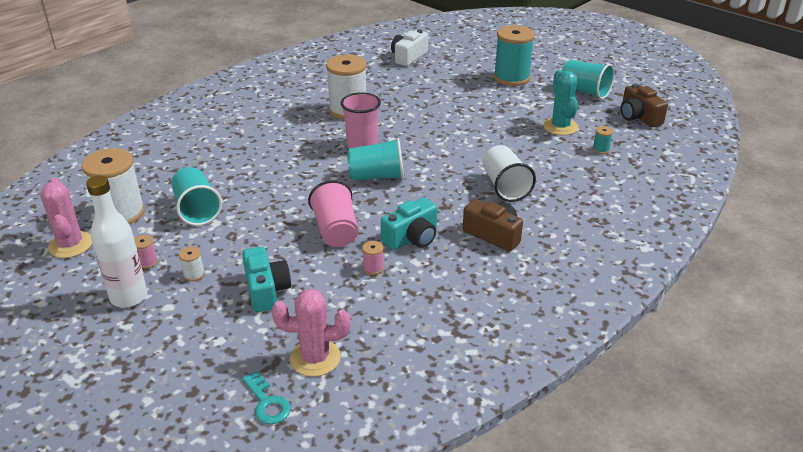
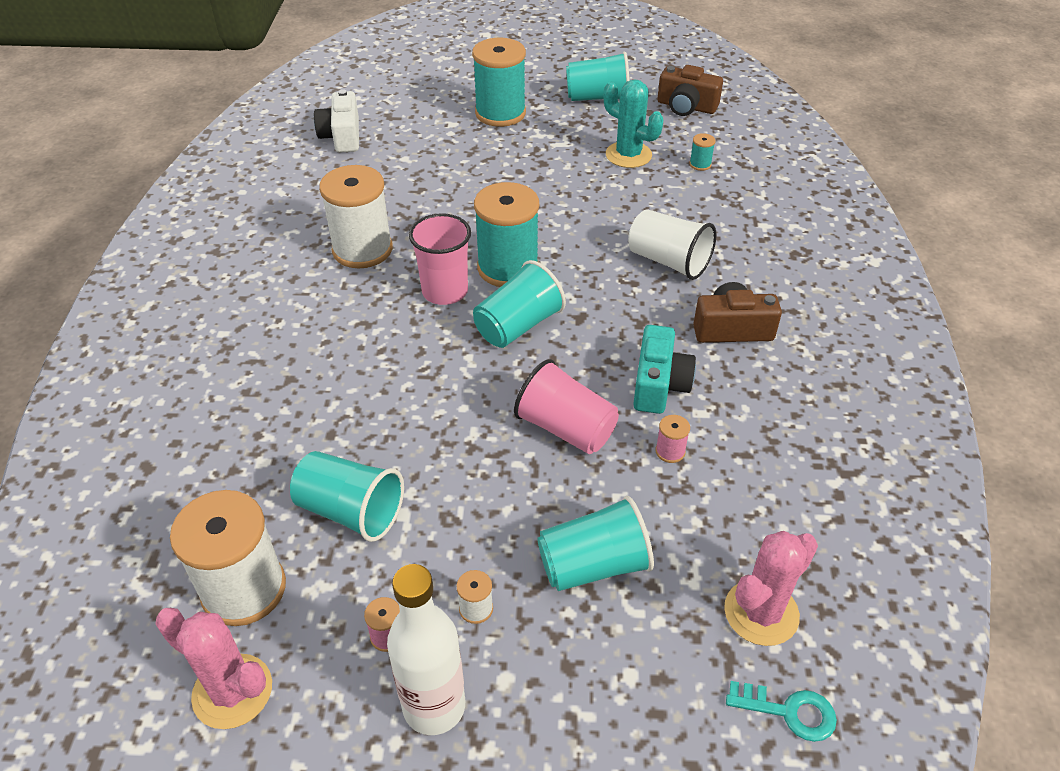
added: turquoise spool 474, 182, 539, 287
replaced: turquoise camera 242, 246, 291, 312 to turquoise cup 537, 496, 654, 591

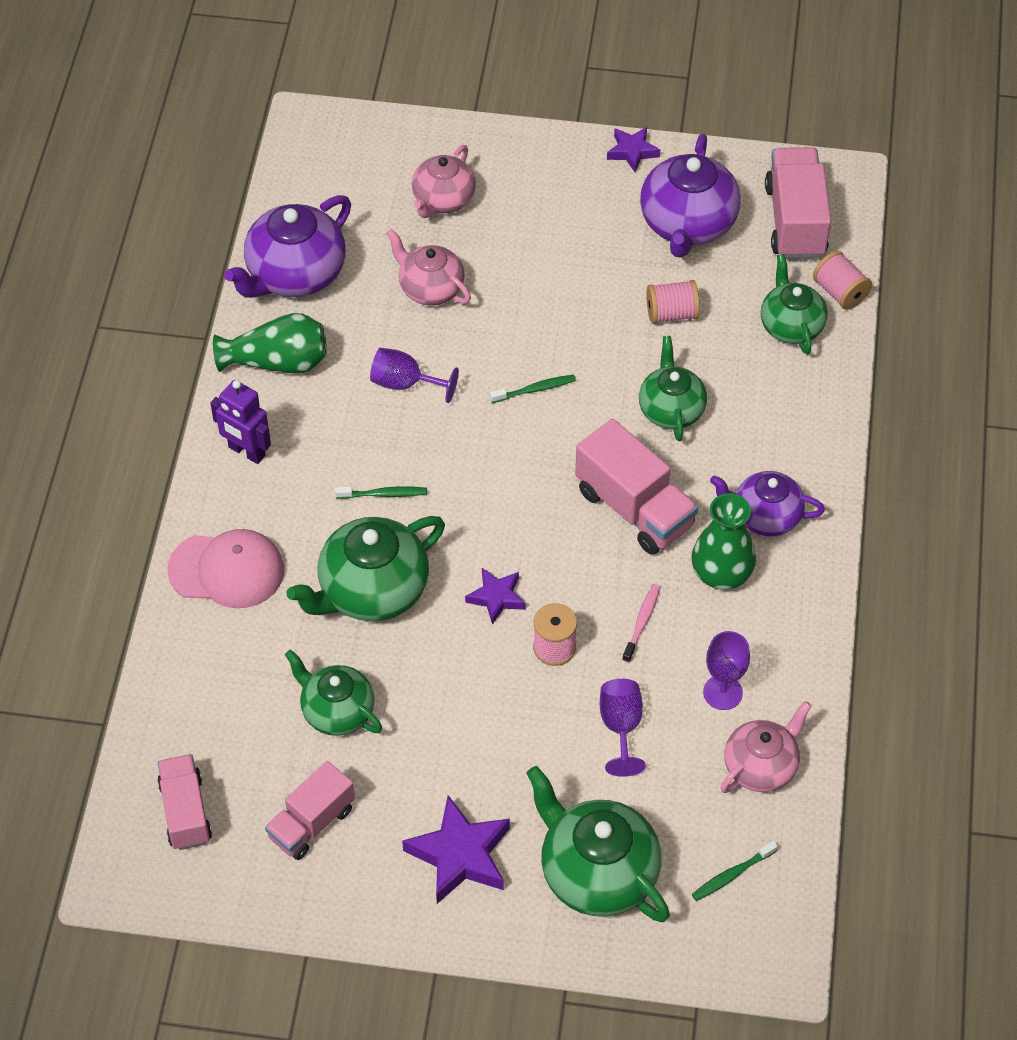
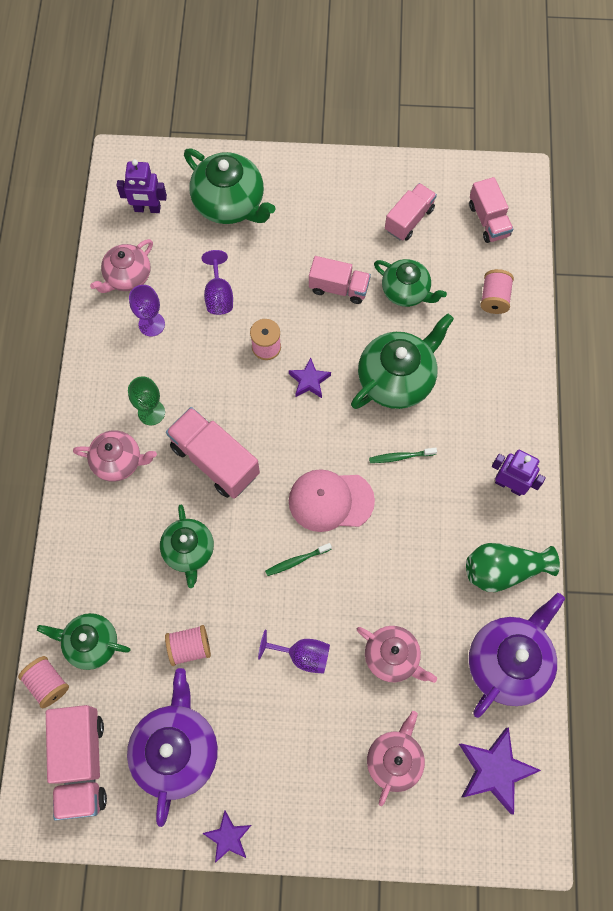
removed: pink toothbrush 622, 584, 660, 663
added: pink truck 309, 256, 371, 304; pink spool 480, 269, 514, 314
moved: purple goblet 370, 348, 459, 403 to 258, 630, 330, 674; pink cap 167, 529, 284, 608 to 289, 469, 375, 532; purple star 402, 796, 510, 904 to 459, 727, 541, 815
replaced: green toothbrush 692, 840, 778, 901 to purple robot 117, 159, 167, 213; green vase 691, 493, 756, 590 to green goblet 128, 377, 165, 425
recoloured: purple teapot 710, 471, 825, 536 to pink teapot 73, 430, 157, 481
turned: green teapot 761, 254, 827, 354 = 37, 613, 131, 670 120 degrees clockwise

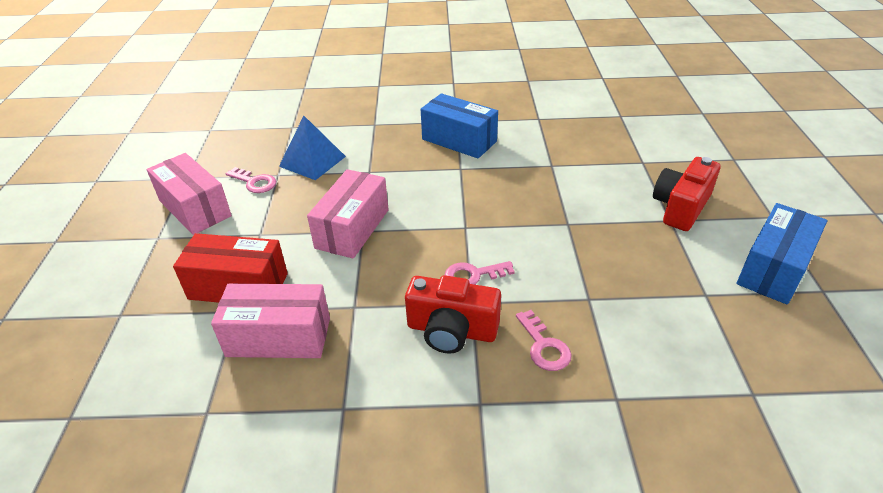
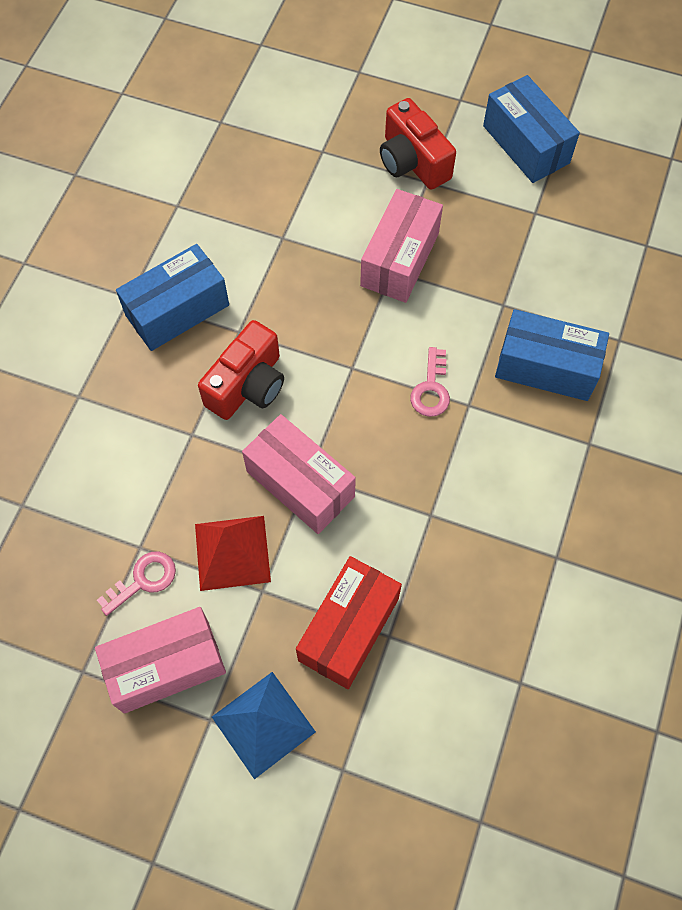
added: red pyramid 195, 516, 271, 591
moved: red camera 405, 275, 501, 354 to 198, 320, 284, 420; blue pyramid 279, 116, 346, 180 to 212, 672, 316, 779; pink box 211, 284, 330, 358 to 360, 189, 443, 303
replaced: pink key 516, 310, 572, 371 to blue box 495, 309, 609, 401

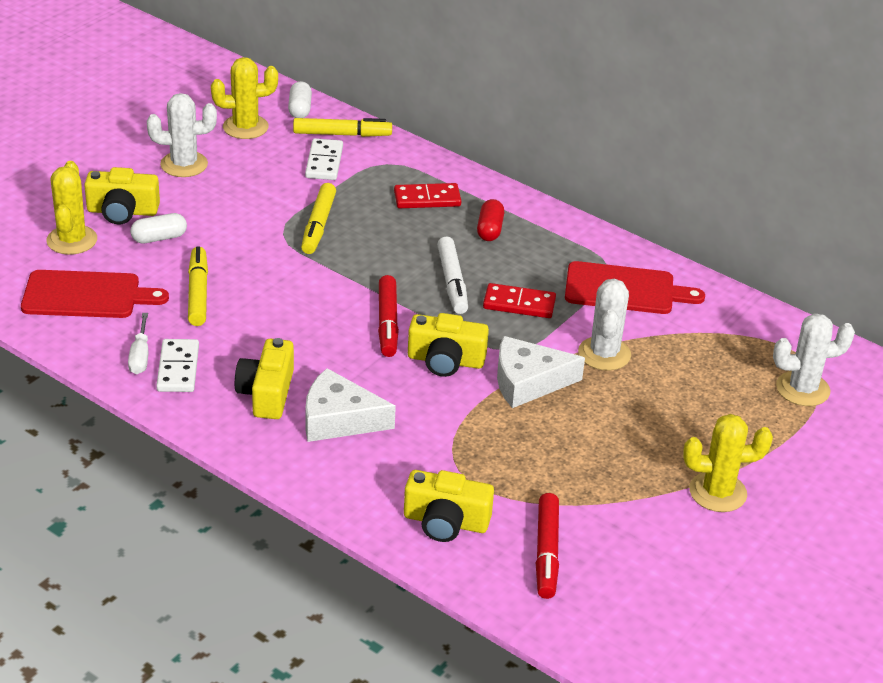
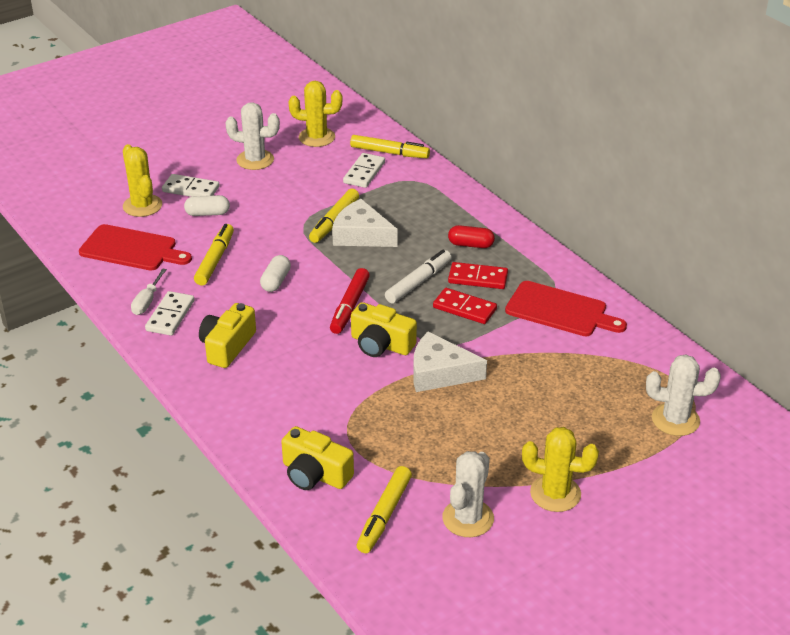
moved: white capsule 288, 81, 312, 118 to 260, 255, 291, 292; white cheese 306, 368, 396, 442 to 332, 199, 398, 247; white cactus 578, 279, 631, 371 to 442, 451, 494, 537; red domino 394, 183, 461, 208 to 448, 262, 508, 289
replaced: yellow camera 84, 167, 160, 225 to white domino 162, 174, 220, 197
recoloured: red marker 536, 493, 559, 599 to yellow marker 357, 466, 412, 553
turned: yellow cactus 46, 161, 97, 255 = 123, 144, 162, 217 45 degrees counterclockwise; white marker 437, 237, 468, 314 = 385, 250, 452, 303 150 degrees counterclockwise; red capsule 477, 199, 504, 241 = 448, 225, 495, 248 75 degrees clockwise

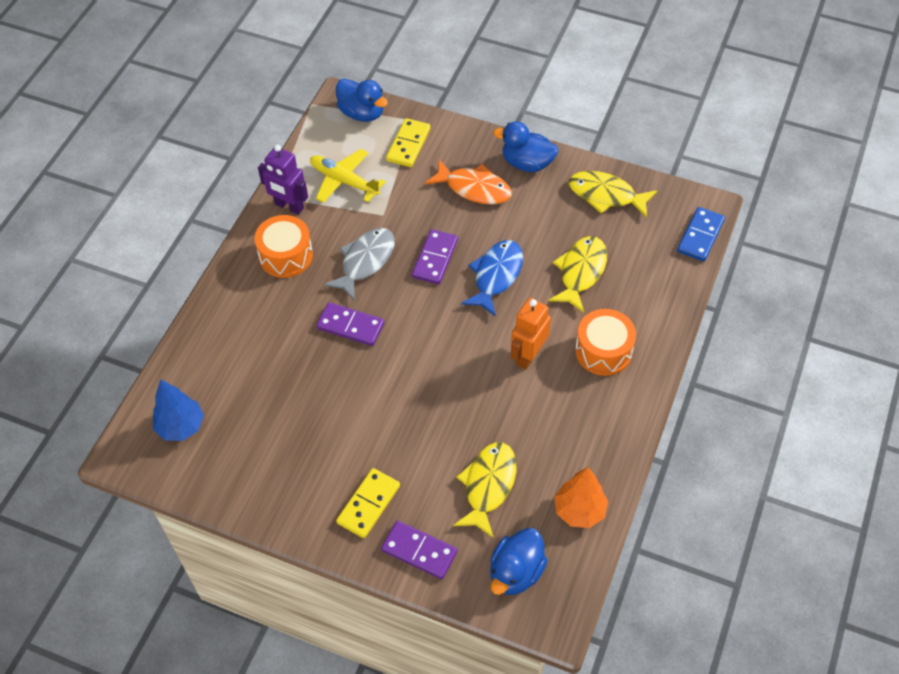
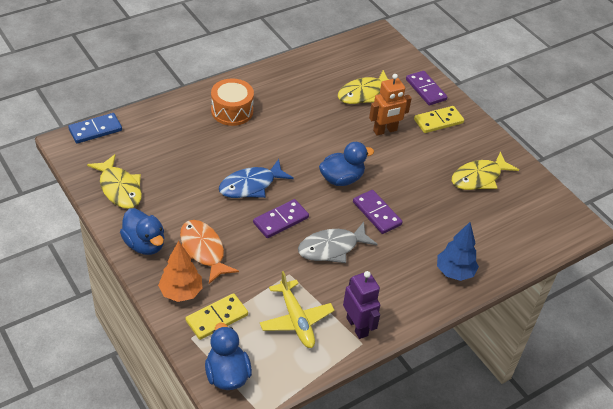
removed: orange drum 255, 215, 313, 278
moved: orange tree 554, 467, 608, 528 to 158, 241, 203, 302; blue duck 490, 528, 548, 595 to 319, 142, 374, 186; orange robot 511, 298, 551, 369 to 369, 74, 412, 136; blue tree 153, 380, 204, 441 to 437, 222, 479, 281; yellow fish 548, 236, 607, 313 to 452, 152, 519, 190

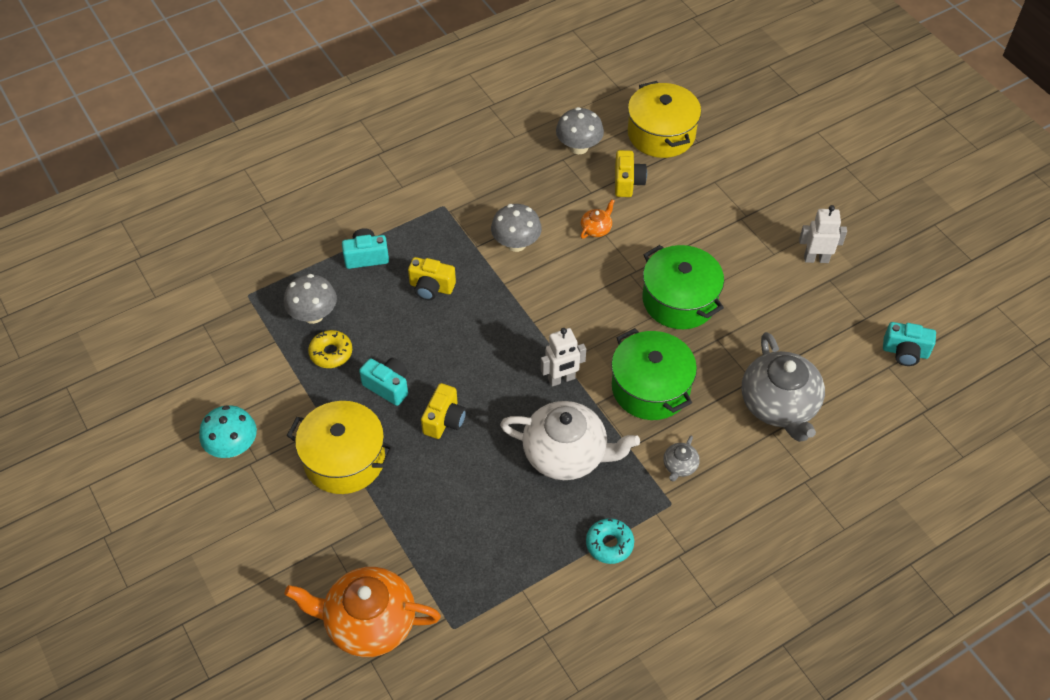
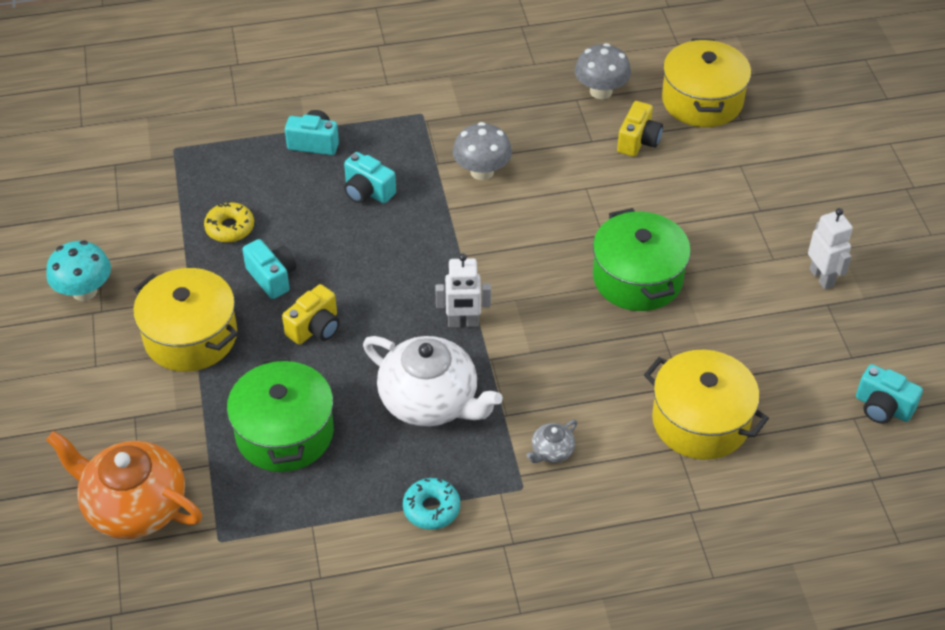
removed: grey mushroom 284, 274, 337, 324; orange teapot 581, 199, 615, 239
moved: green pot 611, 328, 697, 420 to 227, 356, 334, 472
replaced: grey teapot 742, 332, 825, 442 to yellow pot 644, 350, 769, 460
recoloured: yellow camera 408, 257, 456, 300 to turquoise camera 344, 152, 396, 203
turned: white robot 799, 205, 847, 263 = 808, 208, 853, 289 45 degrees clockwise

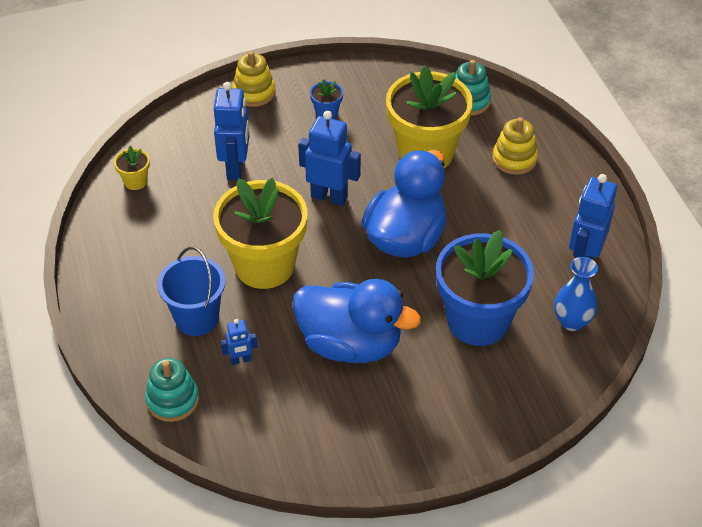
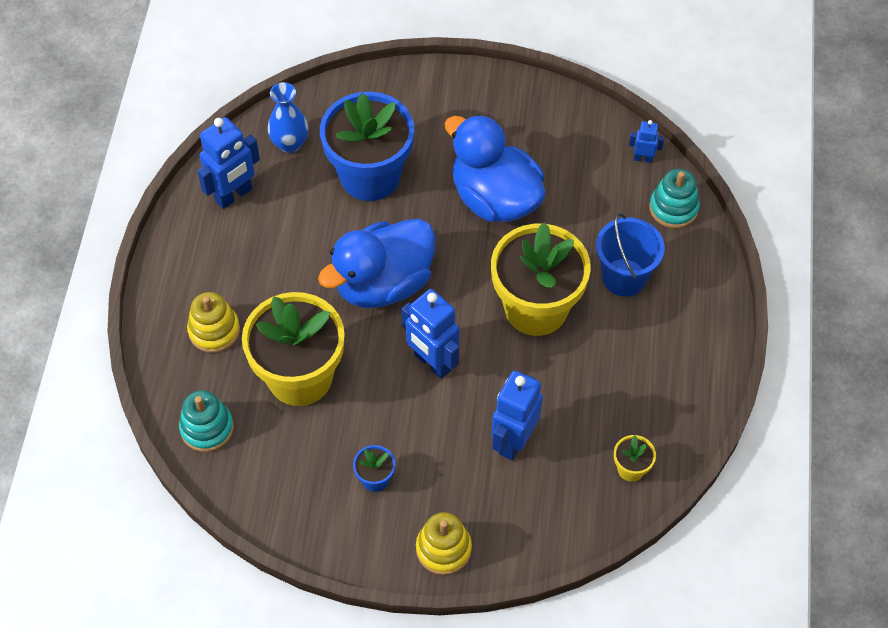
moved: blue robot 221, 319, 258, 365 to 629, 120, 664, 163

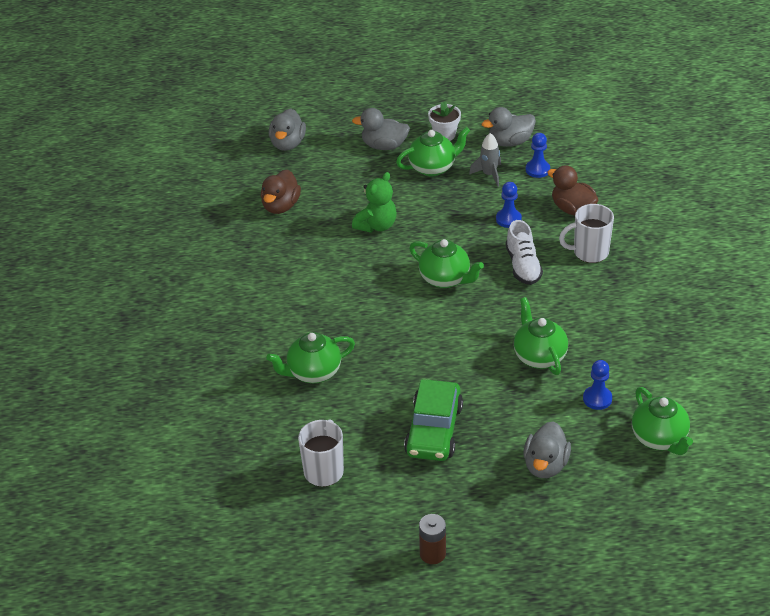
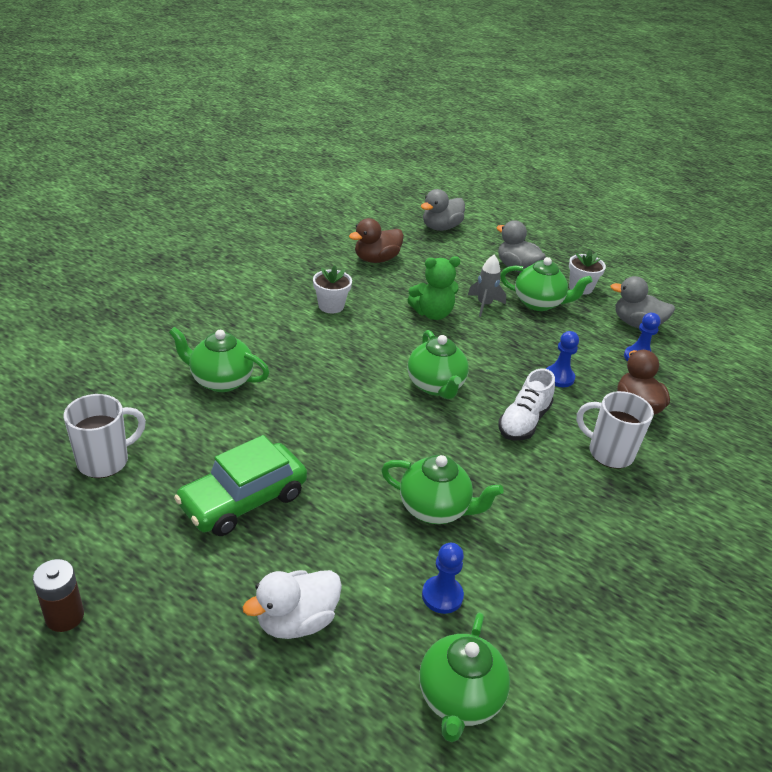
added: white flower pot 313, 265, 352, 313
moved: grey rocket 469, 133, 501, 187 to 468, 255, 506, 317
recoloured: grey duck 523, 421, 571, 478 to white duck 243, 570, 342, 639
turned: green teapot 514, 297, 568, 375 = 381, 455, 504, 524 90 degrees clockwise

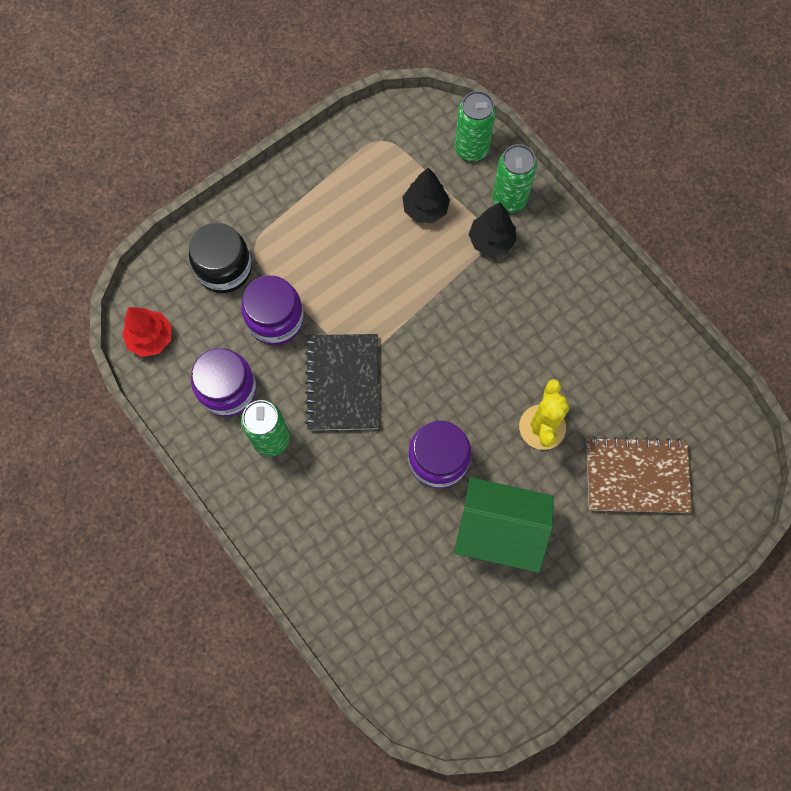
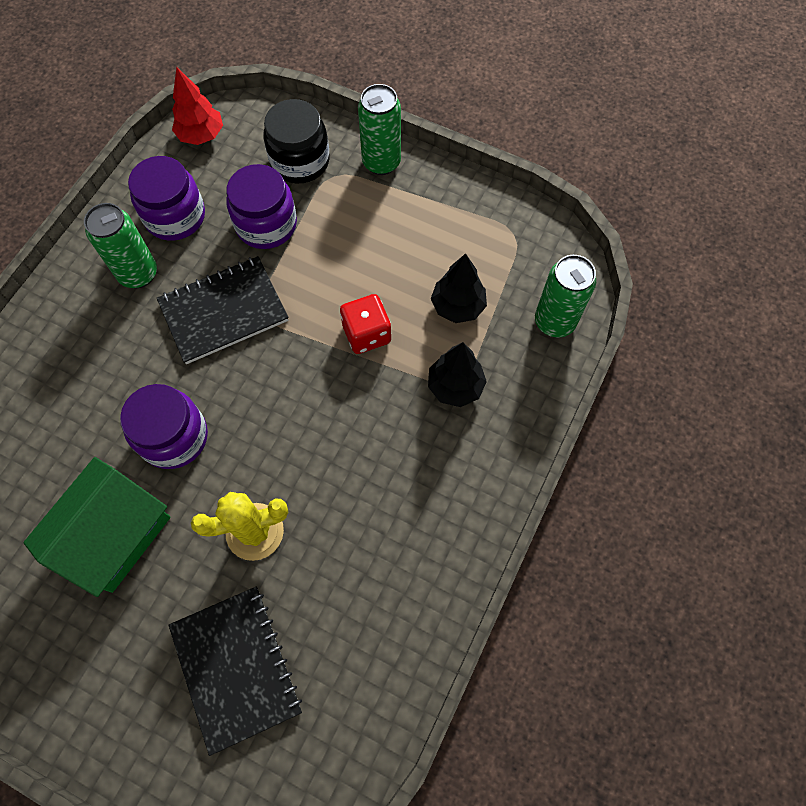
added: red dice 340, 294, 391, 354
moved: green can 492, 144, 537, 213 to 358, 84, 401, 175
recoloured: brown notebook 587, 437, 692, 513 to black notebook 168, 587, 302, 756
turned: green house 454, 477, 554, 573 = 23, 457, 171, 597 45 degrees clockwise

